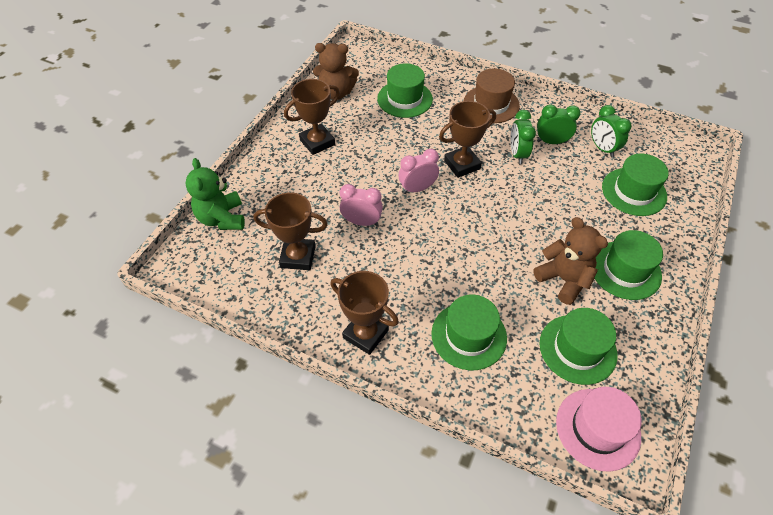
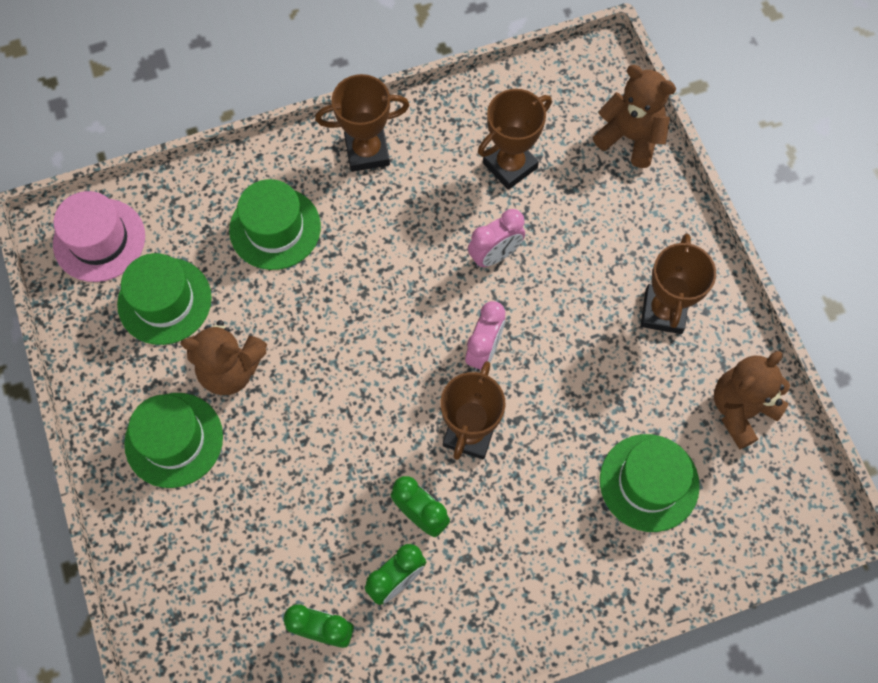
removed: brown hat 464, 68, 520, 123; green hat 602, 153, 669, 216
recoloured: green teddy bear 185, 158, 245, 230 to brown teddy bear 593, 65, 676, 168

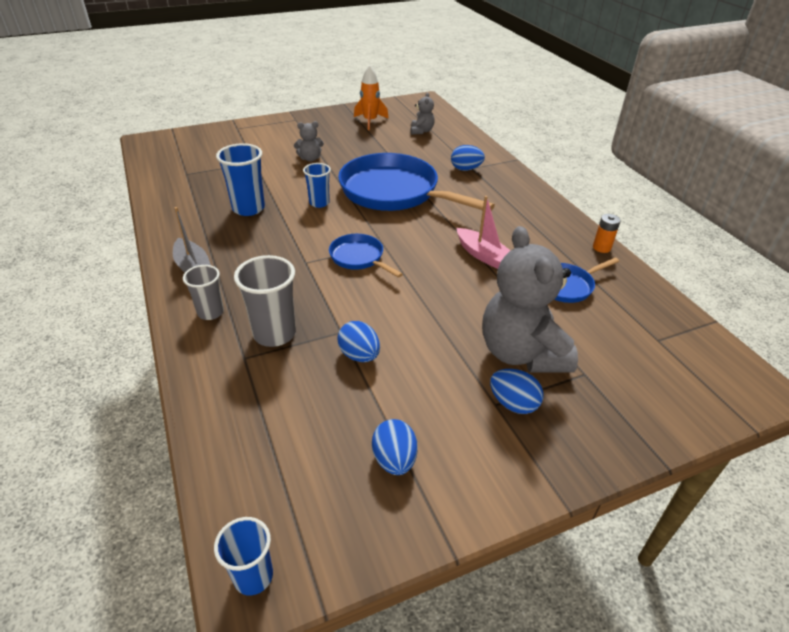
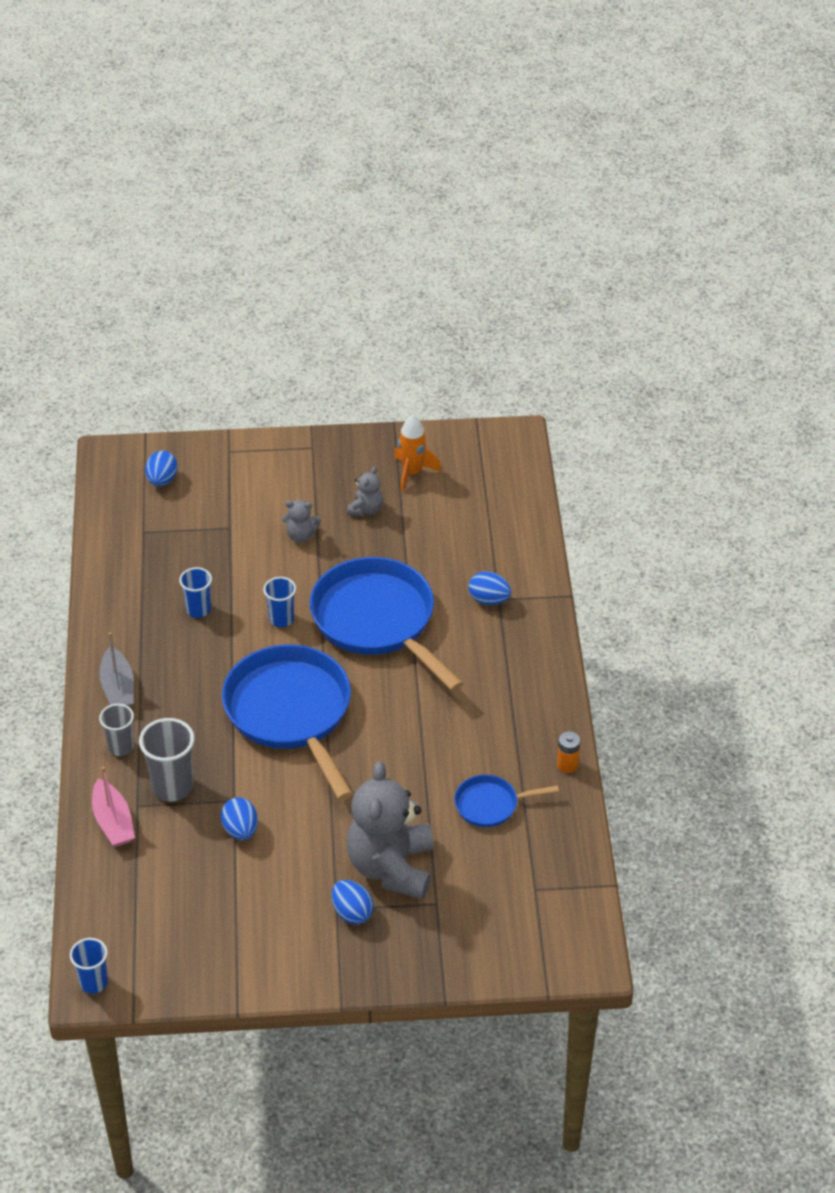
moved: pink boat 457, 196, 511, 269 to 92, 767, 135, 847; blue egg 372, 419, 417, 475 to 145, 451, 178, 486; grey teddy bear 411, 93, 435, 135 to 347, 467, 383, 517
resized: blue cup 216, 143, 265, 216 = 179, 567, 212, 618 x0.64; blue pan 329, 234, 403, 278 = 222, 644, 353, 800 x2.12

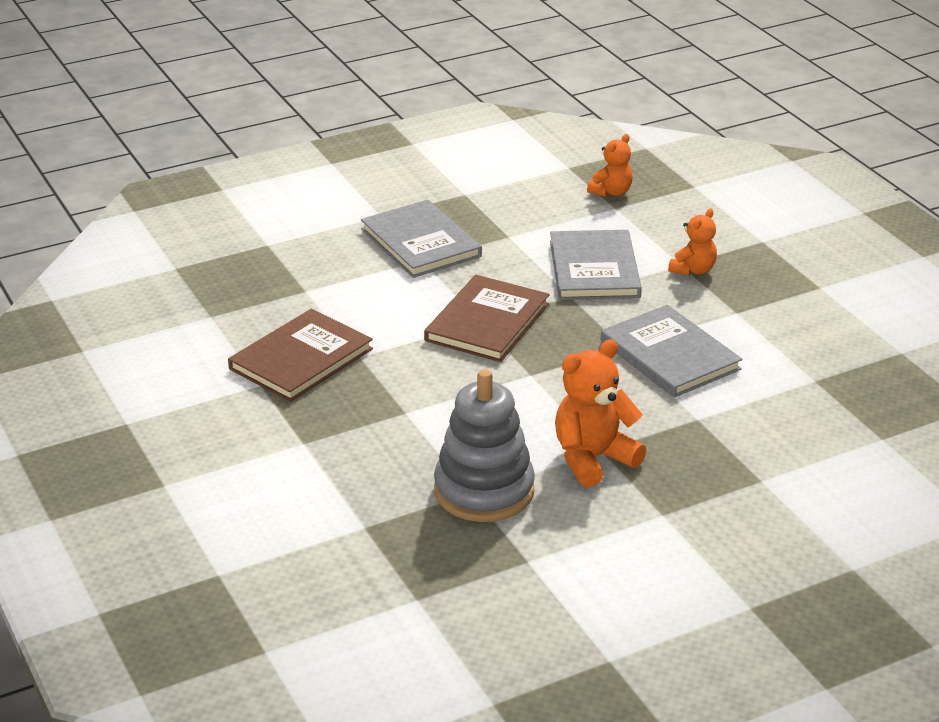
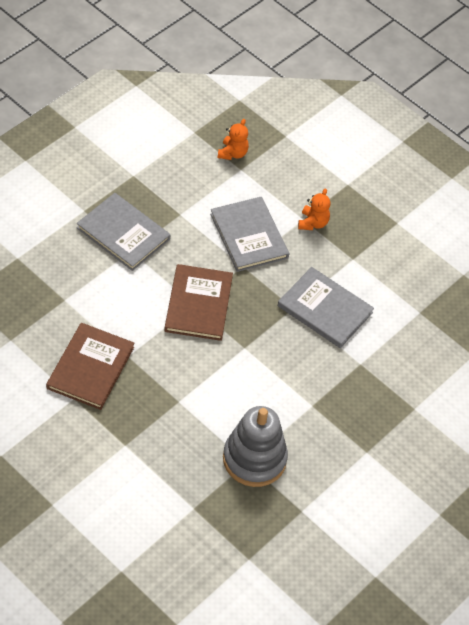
removed: orange teddy bear 555, 339, 647, 487

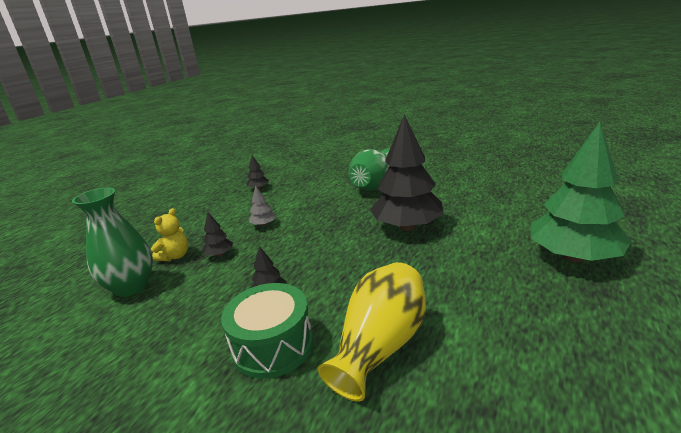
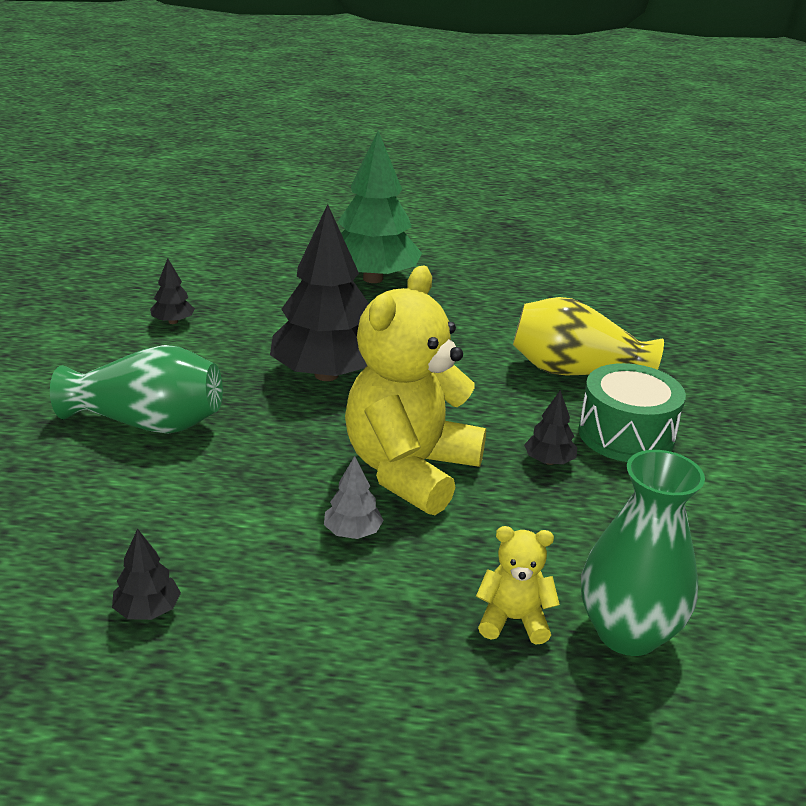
added: yellow teddy bear 345, 266, 486, 515
moved: black tree 202, 212, 233, 257 to 150, 259, 195, 324

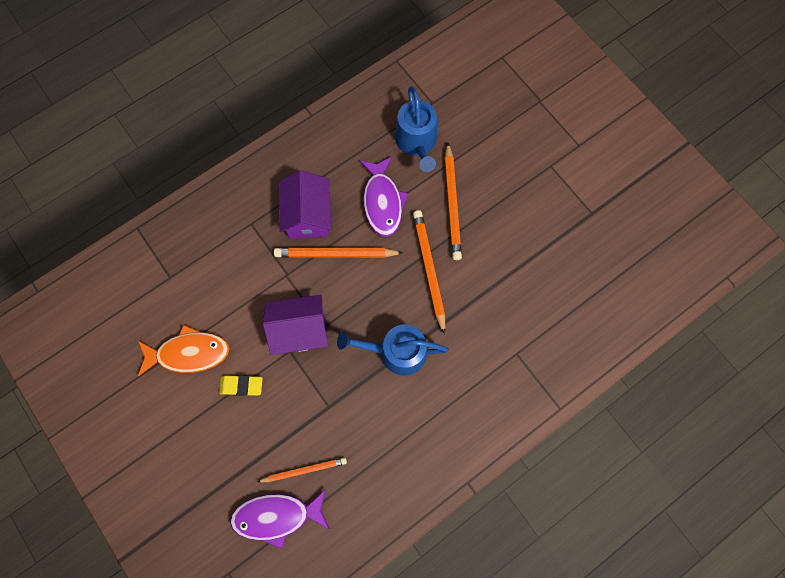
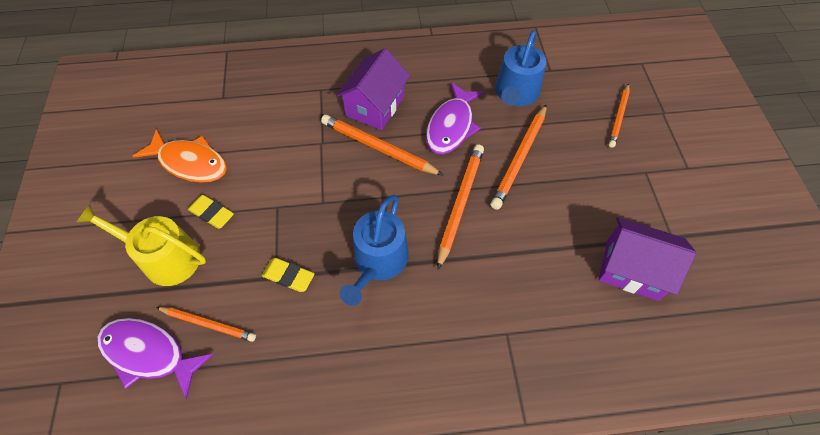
added: yellow watering can 77, 204, 206, 286; yellow eraser 262, 258, 314, 292; orange pencil 609, 83, 630, 148
moved: purple house 263, 295, 328, 355 to 599, 217, 696, 301
turned: blue watering can 337, 324, 449, 376 = 340, 195, 409, 306 105 degrees counterclockwise

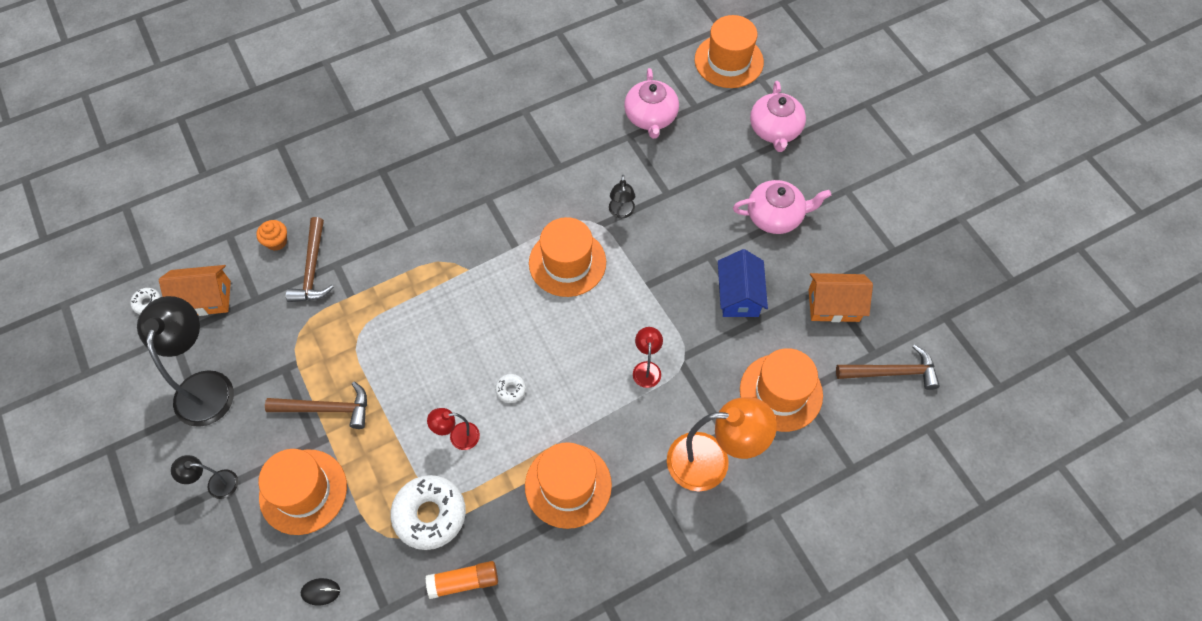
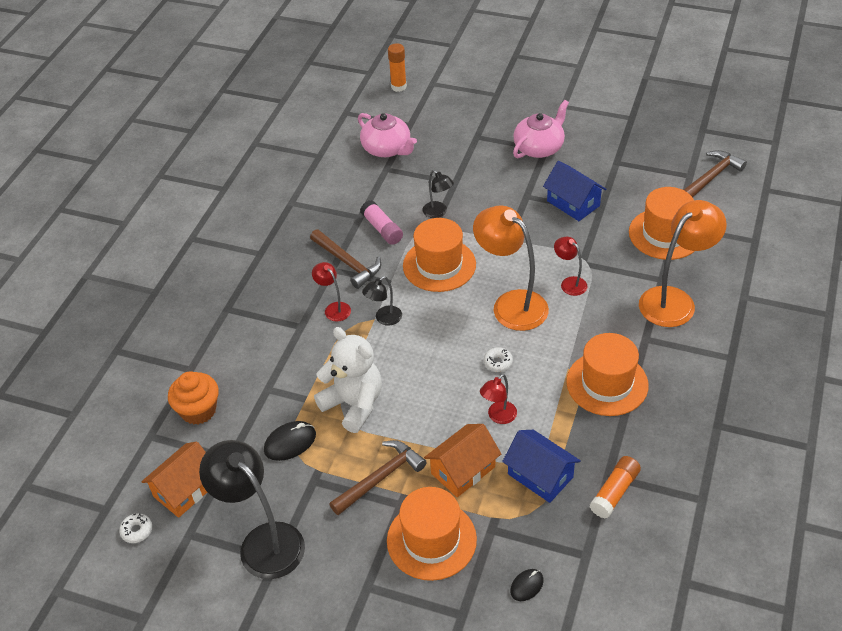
removed: pink teapot 750, 81, 806, 152
added: black mouse 264, 421, 316, 461; red lamp 312, 262, 351, 322; white teddy bear 314, 327, 382, 433; pink glue stick 360, 200, 403, 245; orange lamp 473, 205, 549, 331
moved: brown hammer 286, 217, 334, 302 to 310, 229, 381, 289; black lamp 171, 455, 238, 499 to 362, 276, 402, 326; orange house 808, 273, 873, 322 to 424, 424, 501, 497
replaced: orange hat 695, 15, 764, 88 to orange glue stick 388, 43, 407, 92; white donut 391, 475, 466, 550 to blue house 502, 430, 581, 503
resized: orange cupcake 256, 220, 287, 251 = 168, 371, 219, 425 x1.60

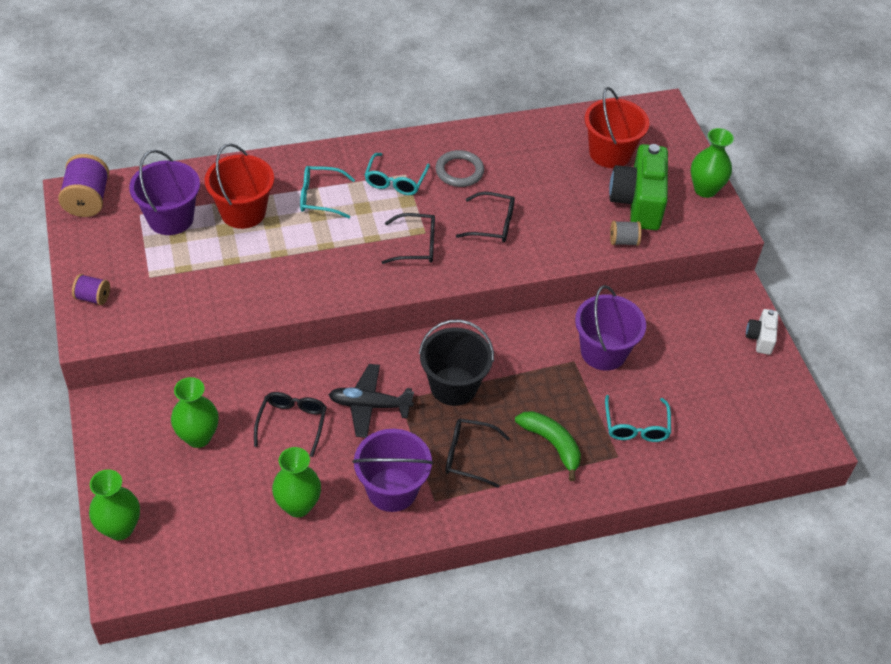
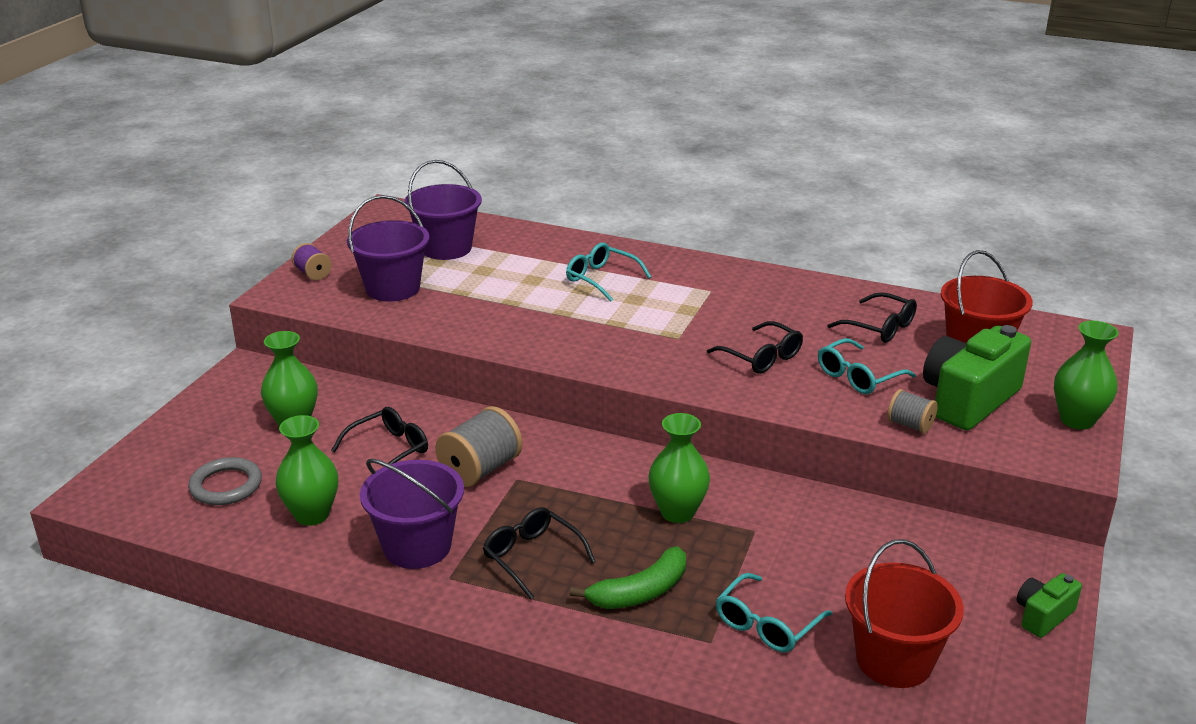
removed: purple spool 58, 154, 109, 217; black bucket 419, 319, 494, 406
moved: grey ring 436, 150, 484, 187 to 188, 457, 262, 505; purple bucket 575, 285, 646, 371 to 347, 195, 429, 302; green vase 89, 469, 140, 540 to 648, 413, 710, 523; turquoise glasses 365, 153, 430, 195 to 818, 338, 916, 394; black glasses 382, 213, 435, 264 to 827, 292, 917, 343; red bucket 205, 144, 274, 229 to 845, 539, 964, 688
replaced: black plane 329, 364, 414, 438 to grey spool 435, 406, 522, 487
recoloured: white camera 746, 309, 778, 355 to green camera 1017, 573, 1082, 638
turned: green banana 515, 411, 581, 481 = 570, 546, 686, 609 60 degrees clockwise

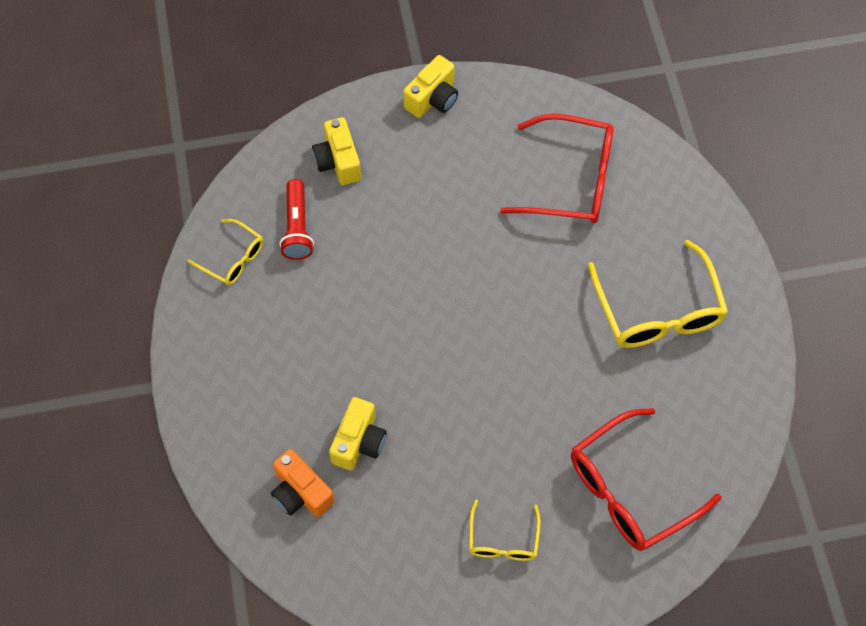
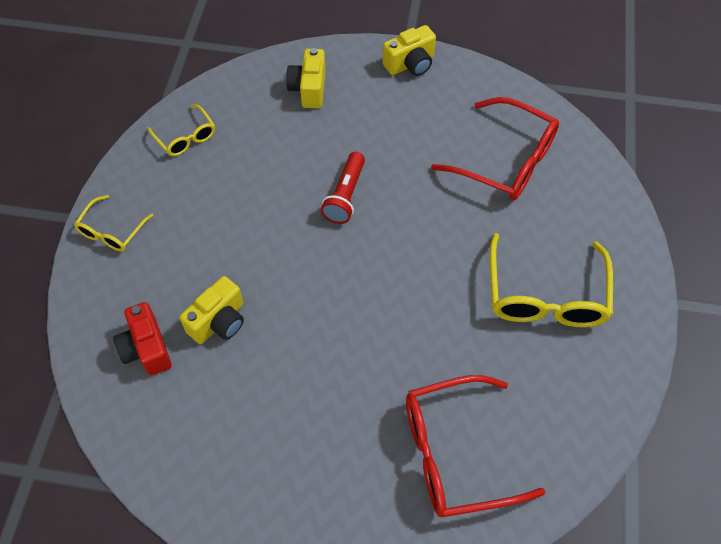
moved: yellow glasses 469, 500, 541, 561 to 74, 195, 154, 251; red flashlight 279, 179, 314, 260 to 321, 152, 365, 224
recoloured: orange camera 271, 449, 335, 517 to red camera 113, 302, 172, 376

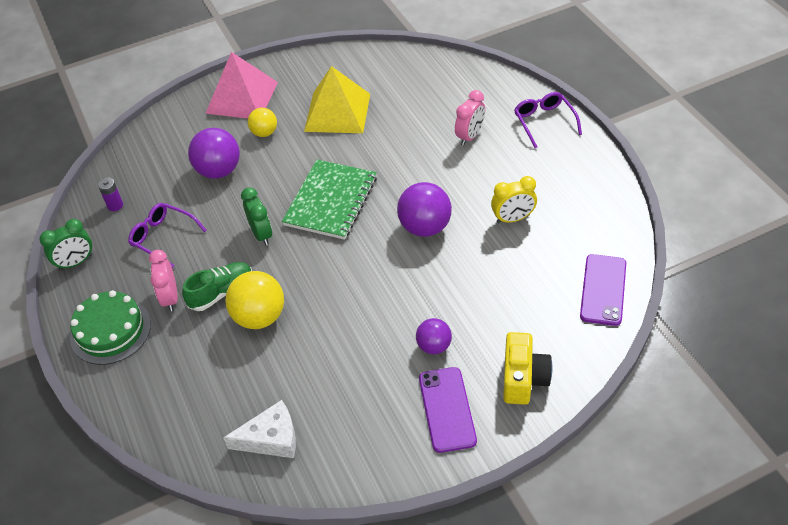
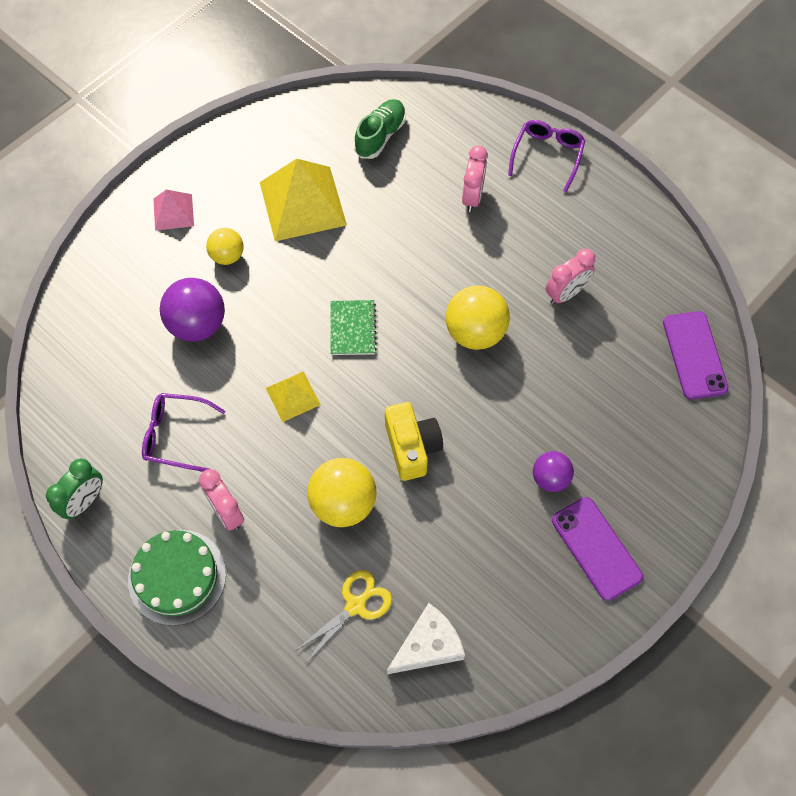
removed: purple battery 98, 178, 123, 211
added: yellow scissors 295, 570, 392, 663
moved: green shoe 182, 262, 252, 311 to 354, 99, 406, 159; yellow camera 503, 332, 553, 405 to 385, 402, 443, 481
replaced: green clock 241, 187, 272, 246 to yellow pyramid 266, 371, 321, 422
recoloured: purple ball 397, 182, 452, 237 to yellow ball 446, 286, 510, 350; yellow clock 491, 176, 537, 223 to pink clock 546, 249, 595, 305
turned: purple glasses 514, 92, 582, 148 = 508, 120, 585, 192 60 degrees clockwise
resized: pink pyramid 205, 52, 278, 119 = 154, 190, 194, 231 x0.53; green notebook 282, 160, 377, 240 = 330, 300, 377, 355 x0.55

